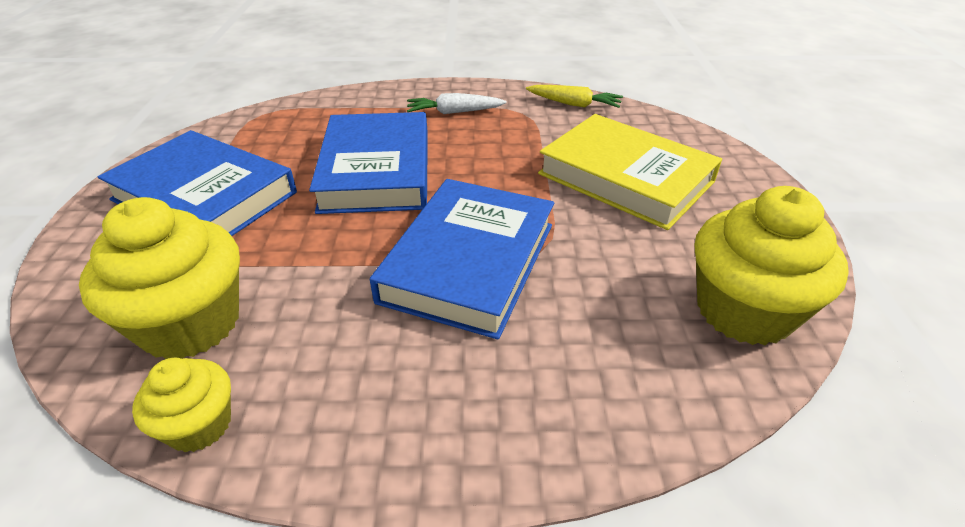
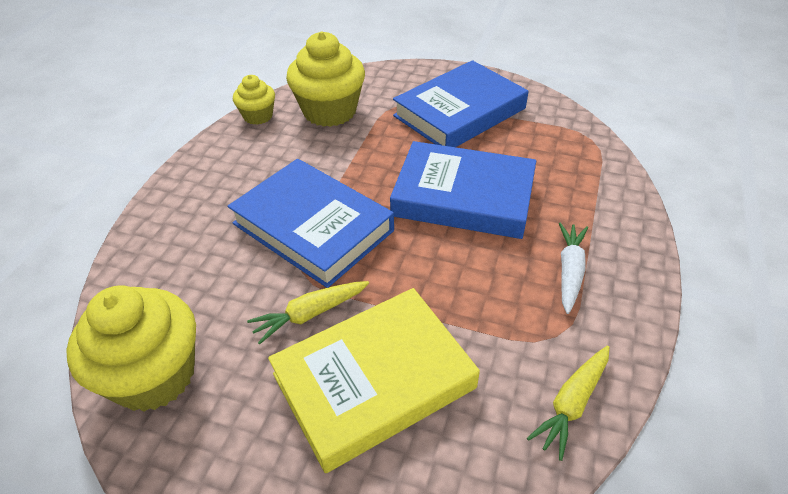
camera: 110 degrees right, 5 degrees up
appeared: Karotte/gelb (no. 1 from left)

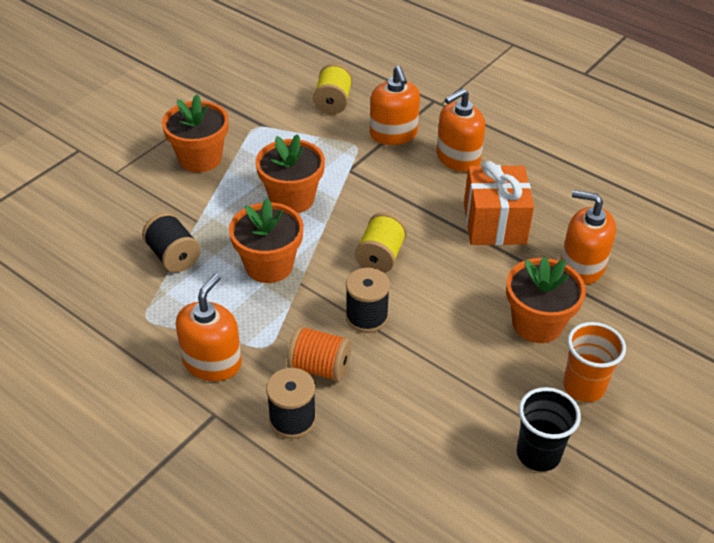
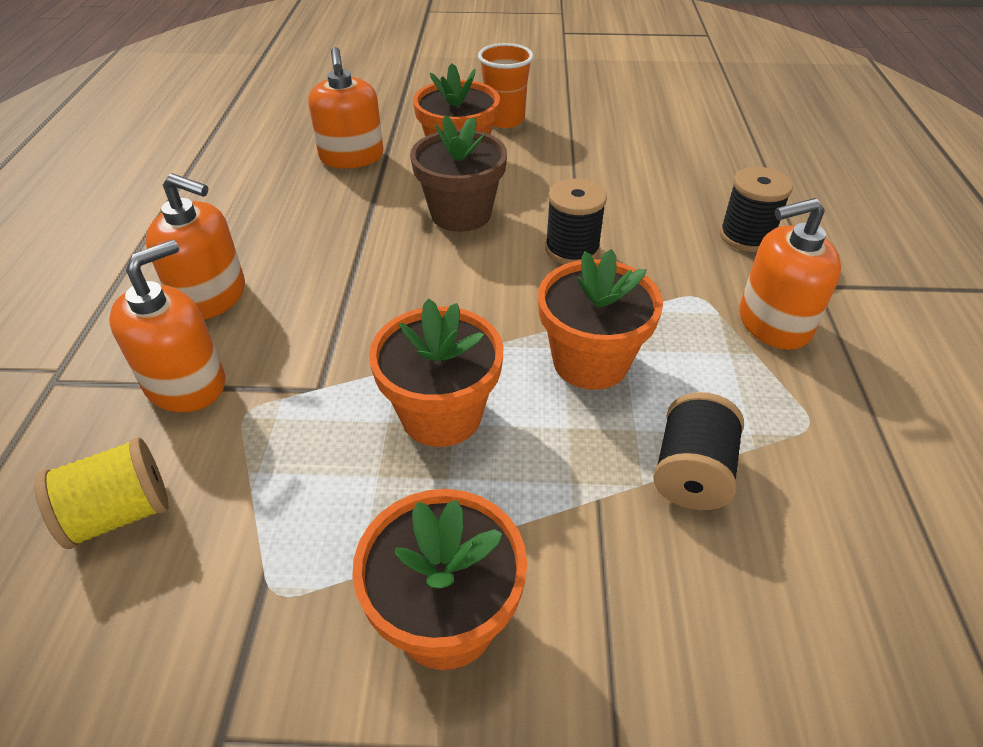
camera: 125 degrees left, 0 degrees up
missing: Garnrolle/orange; Garnrolle/gelb (no. 2 from left); Geschenk/orange; Becher/schwarz
appeared: Blumentopf/braun

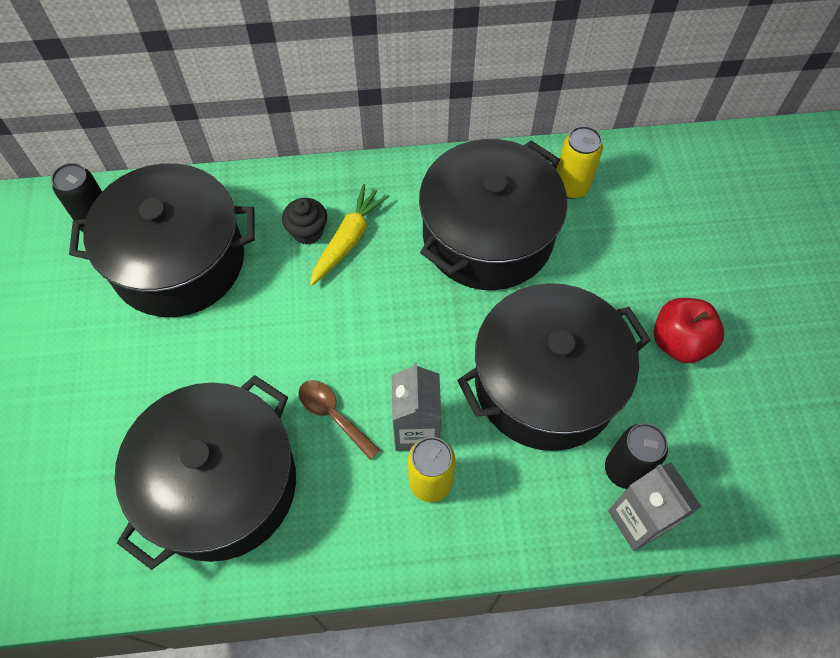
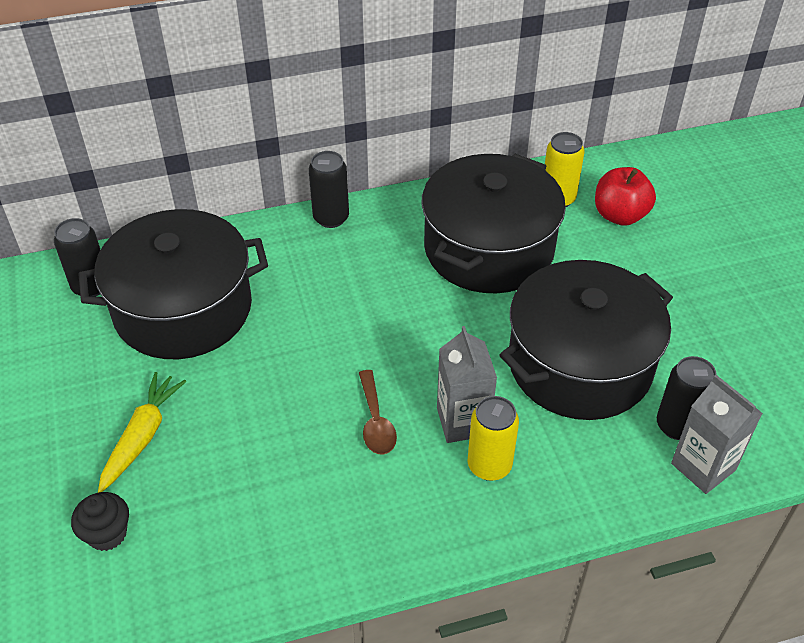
camera: 10 degrees left, 15 degrees down
missing: Kochtopf/schwarz (no. 2 from left)
appeared: Dose/schwarz (no. 2 from left)
relocated: Muffin/schwarz; Karotte/gelb; Apfel/rot
spun: Löffel/braun 135 degrees counterclockwise

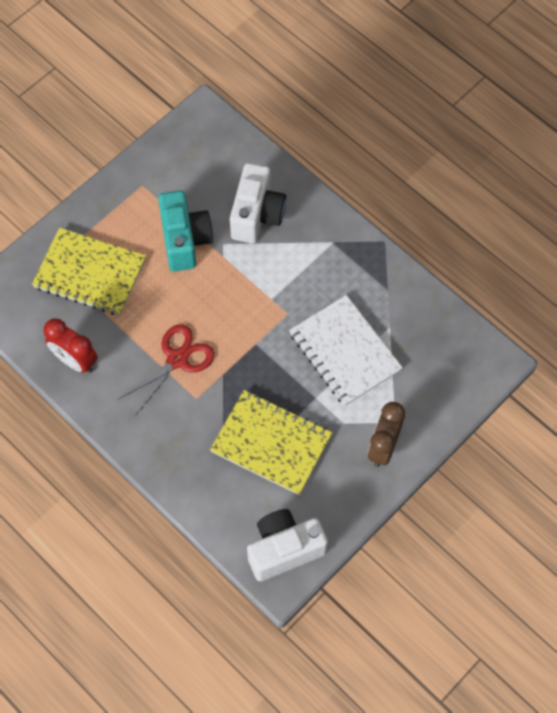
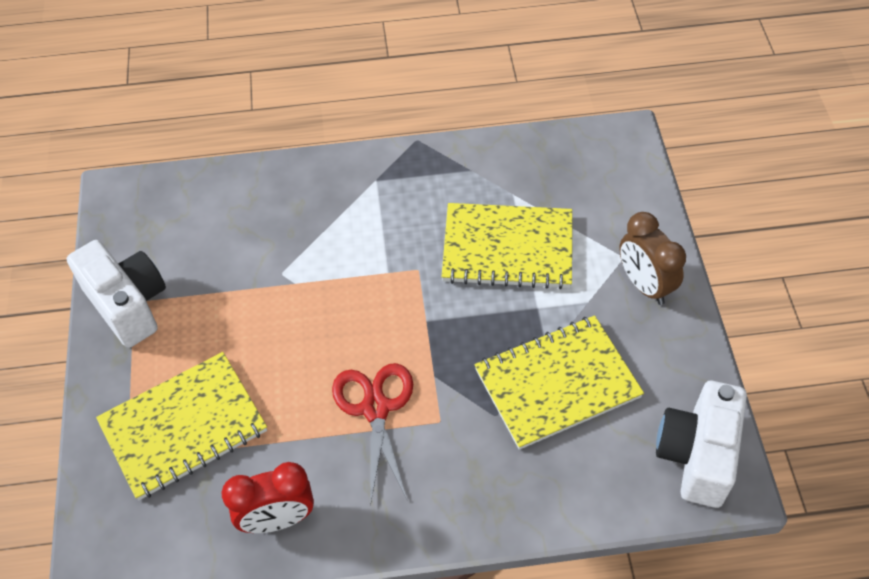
camera: 50 degrees left, 10 degrees down
missing: Kamera/türkis
relocated: Kamera/weiß (no. 1 from left)
colour: Notizbuch/weiß to Notizbuch/gelb (no. 2 from left)

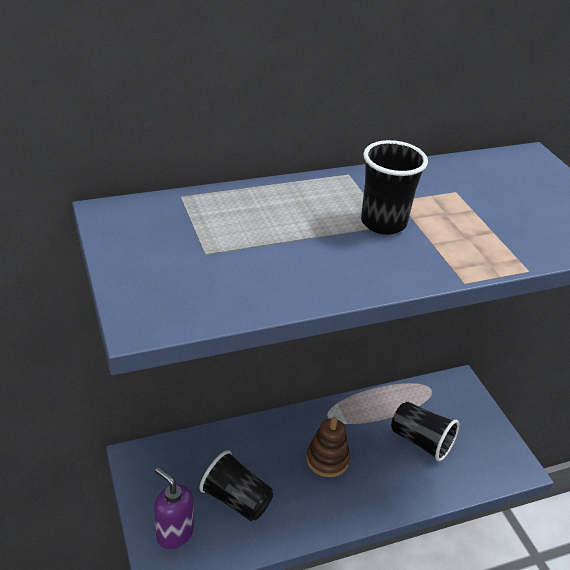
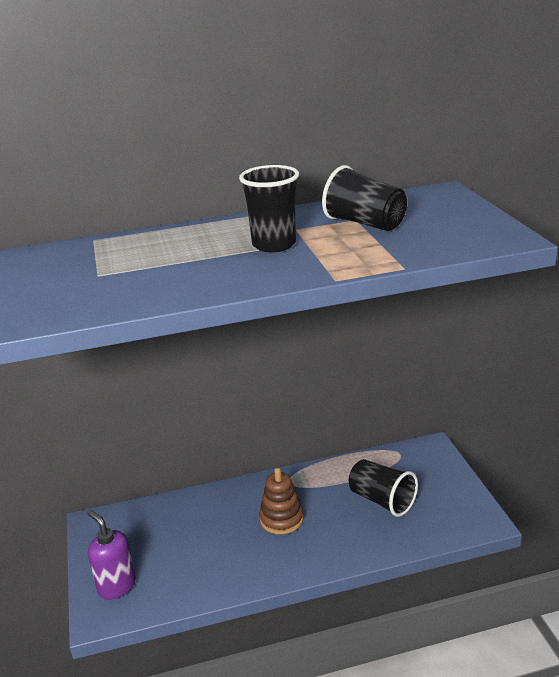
camera: 10 degrees right, 10 degrees down
relocated: Becher/schwarz (no. 1 from left in the first image) to Becher/schwarz (no. 2 from left)

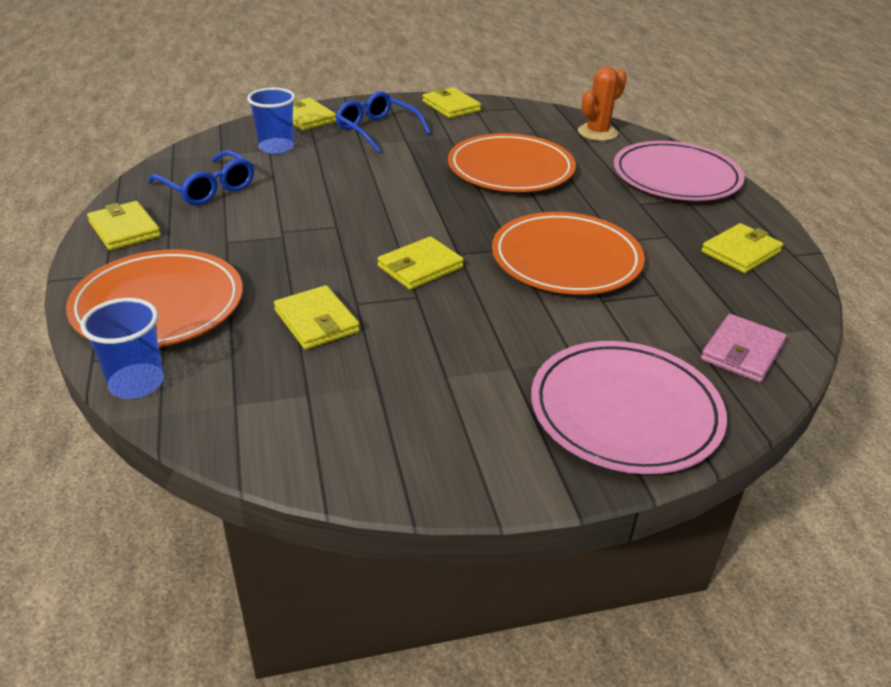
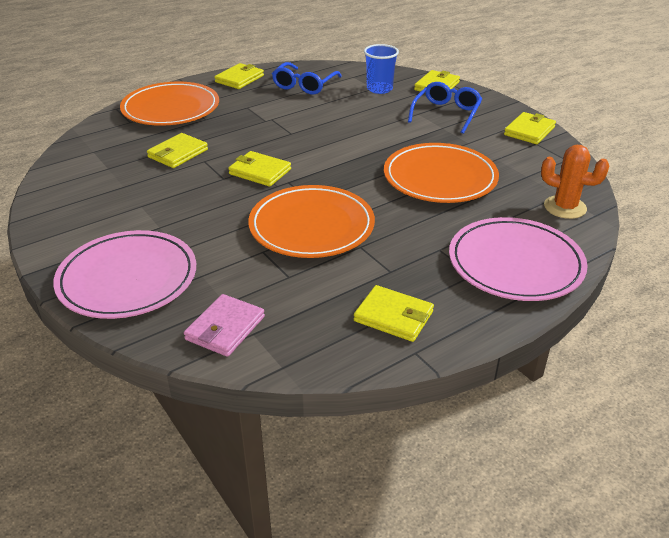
camera: 70 degrees right, 0 degrees up
missing: Becher/blau (no. 1 from left)
spun: Geldbörse/rosa 75 degrees counterclockwise

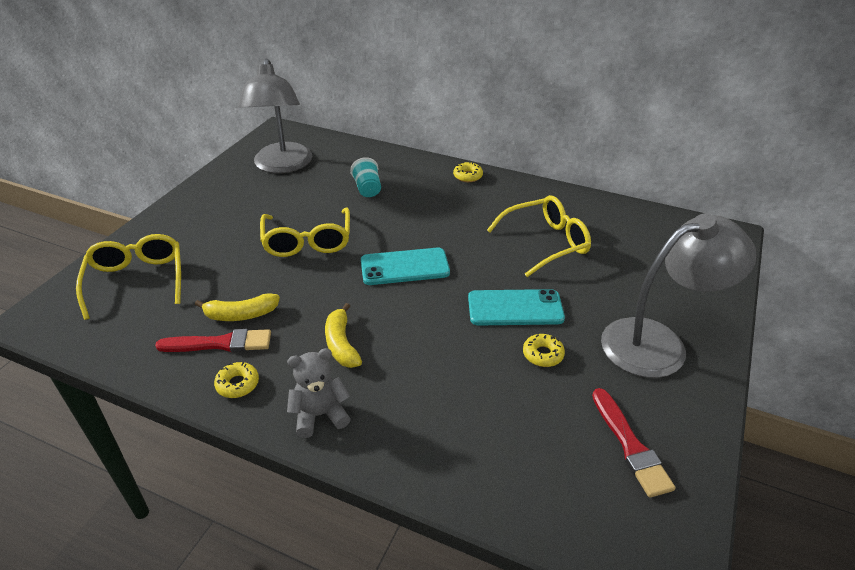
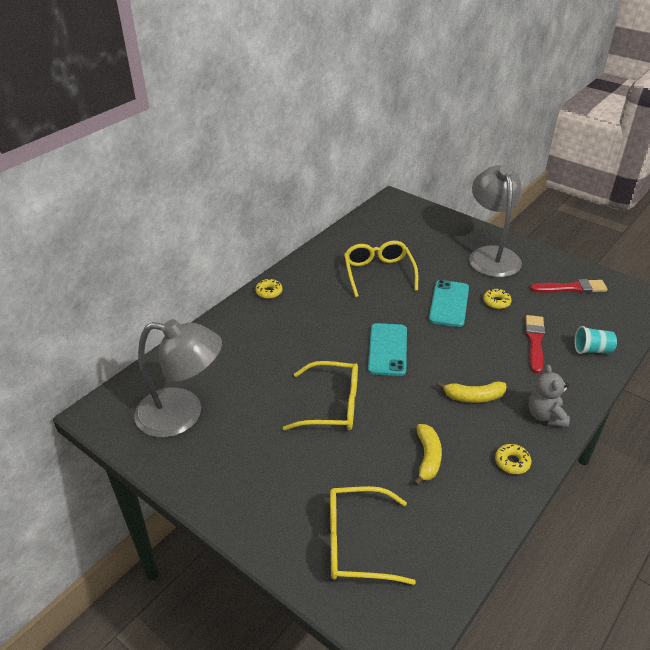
camera: 75 degrees left, 0 degrees up
relocated: Pinsel/rot (no. 1 from left); Becher/türkis

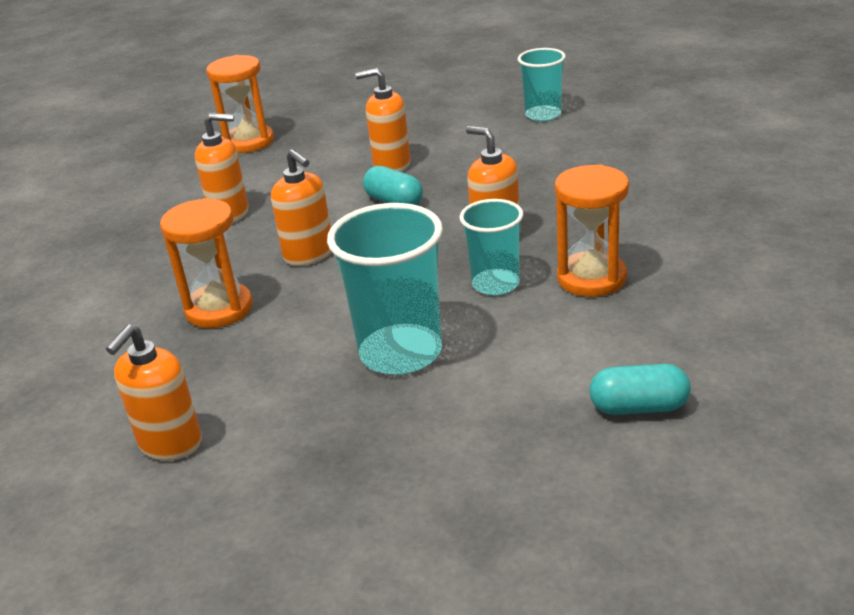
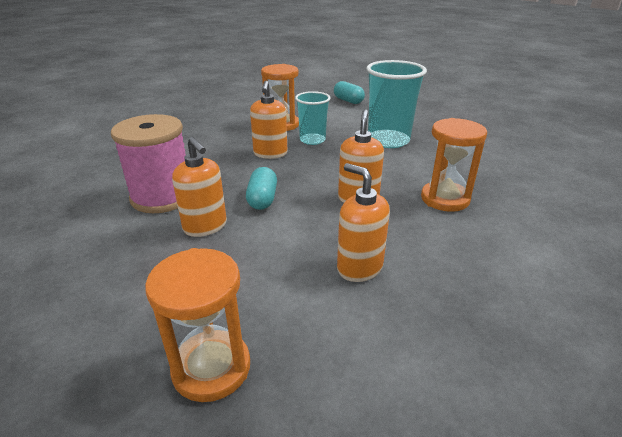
camera: 135 degrees left, 0 degrees up
missing: Seifenspender/orange (no. 1 from left); Becher/türkis (no. 3 from left)
appeared: Garnrolle/rosa

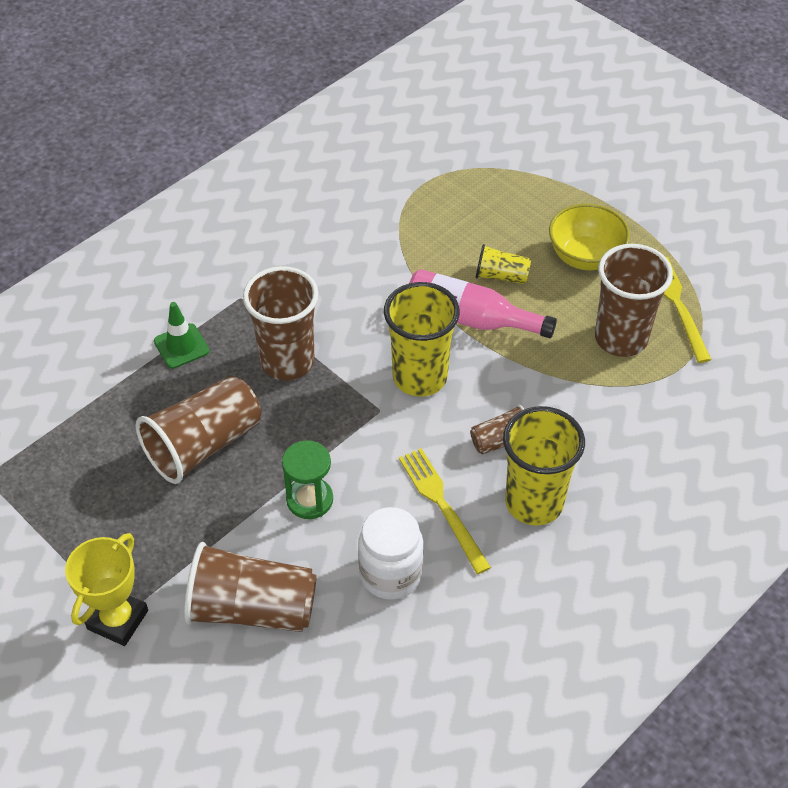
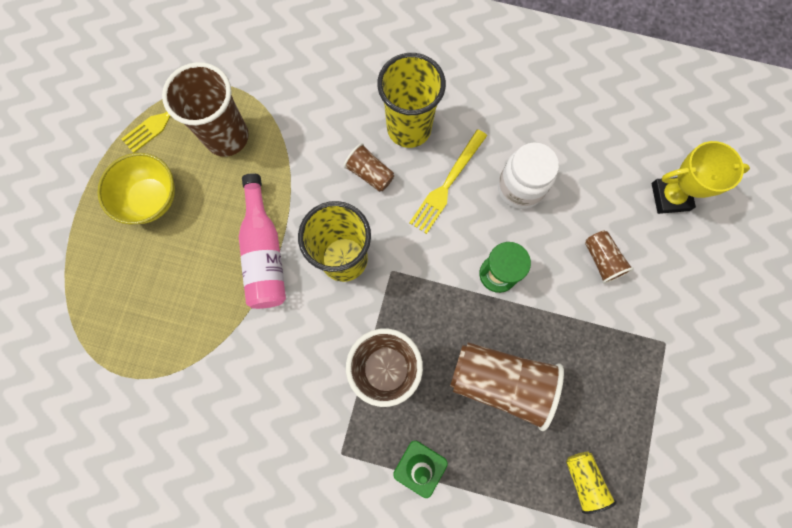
camera: 120 degrees left, 25 degrees up
relocated: Pokal/gelb; Becher/gelb (no. 2 from left in the first image) to Becher/gelb (no. 3 from left)
size: Becher/braun (no. 2 from left in the first image) x0.51

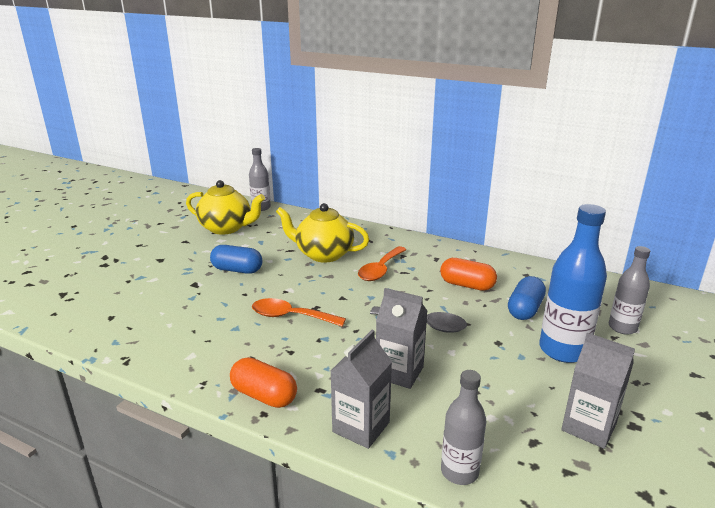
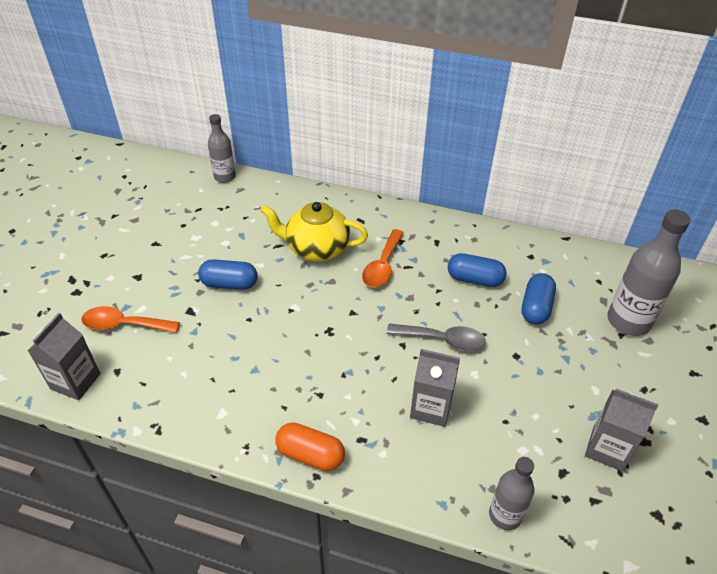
camera: 10 degrees left, 20 degrees up
missing: Teekanne/gelb (no. 1 from left); Flasche/blau
relocated: Löffel/orange (no. 1 from left); Getränkekarton/grau (no. 1 from left)
colour: Kapsel/orange (no. 2 from left) to Kapsel/blau (no. 2 from left)
size: Flasche/grau (no. 3 from left) x1.64

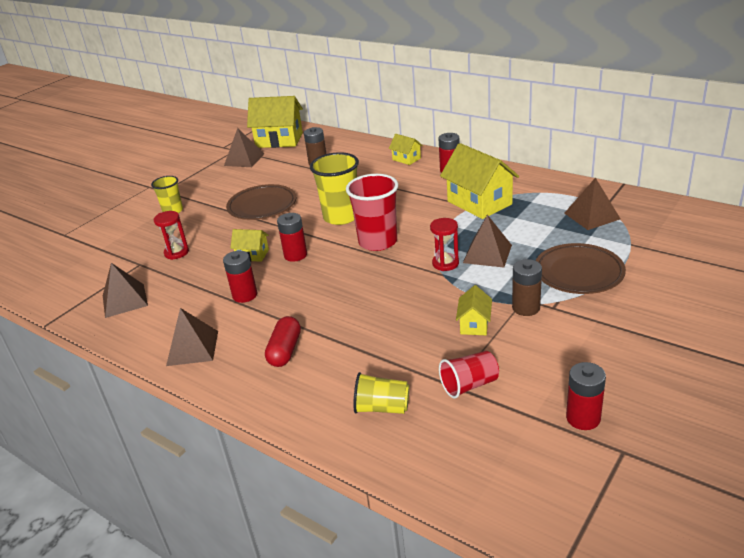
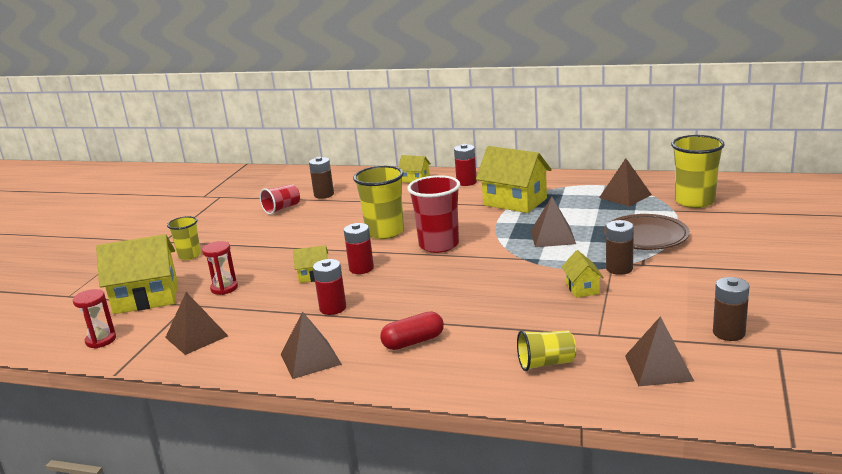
camera: 20 degrees left, 10 degrees down
missing: Teller/braun (no. 1 from left)
appeared: Becher/gelb (no. 4 from left)
relocated: Pyramide/braun (no. 3 from left in the first image) to Pyramide/braun (no. 5 from left); Haus/gelb (no. 2 from left in the first image) to Haus/gelb (no. 1 from left); Sanduhr/rot (no. 2 from left in the first image) to Sanduhr/rot (no. 1 from left); Becher/rot (no. 2 from left in the first image) to Becher/rot (no. 1 from left)
colour: Batterie/rot (no. 4 from left) to Batterie/braun (no. 3 from left)
spun: Kapsel/rot 75 degrees clockwise

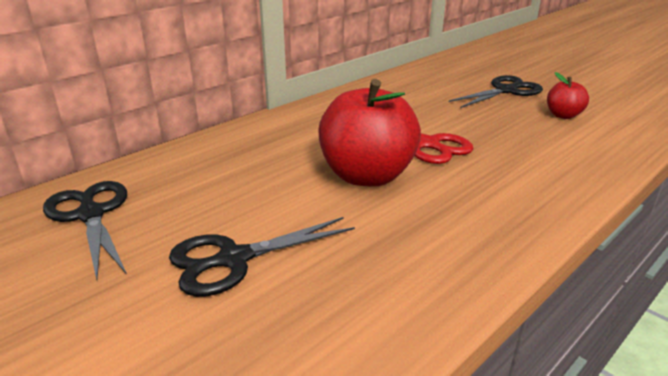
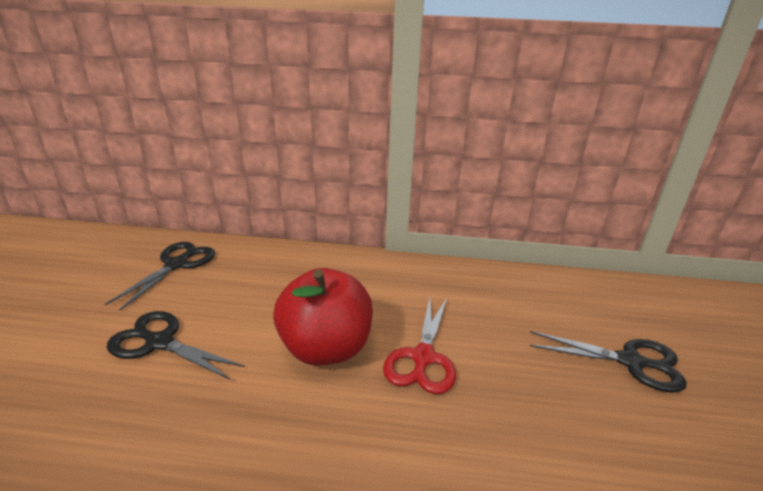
camera: 50 degrees right, 0 degrees up
missing: Apfel/rot (no. 2 from left)

